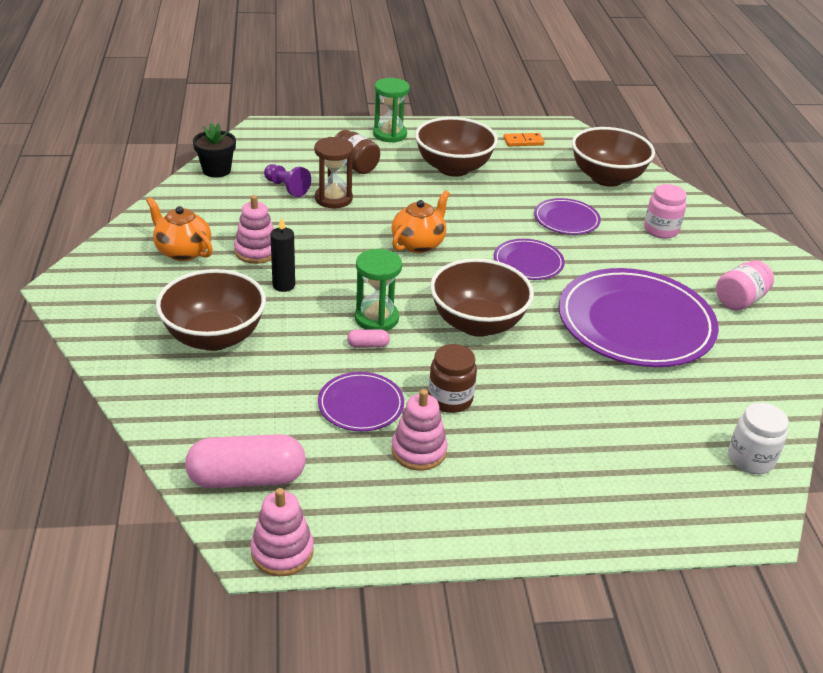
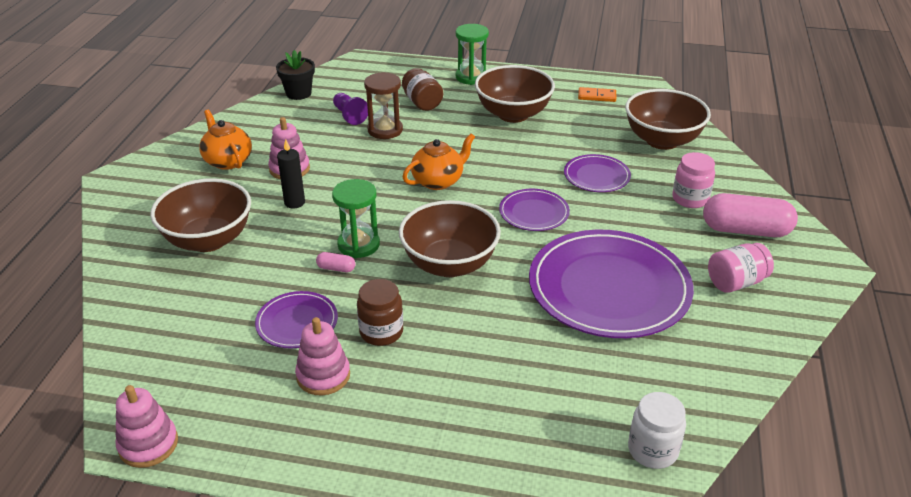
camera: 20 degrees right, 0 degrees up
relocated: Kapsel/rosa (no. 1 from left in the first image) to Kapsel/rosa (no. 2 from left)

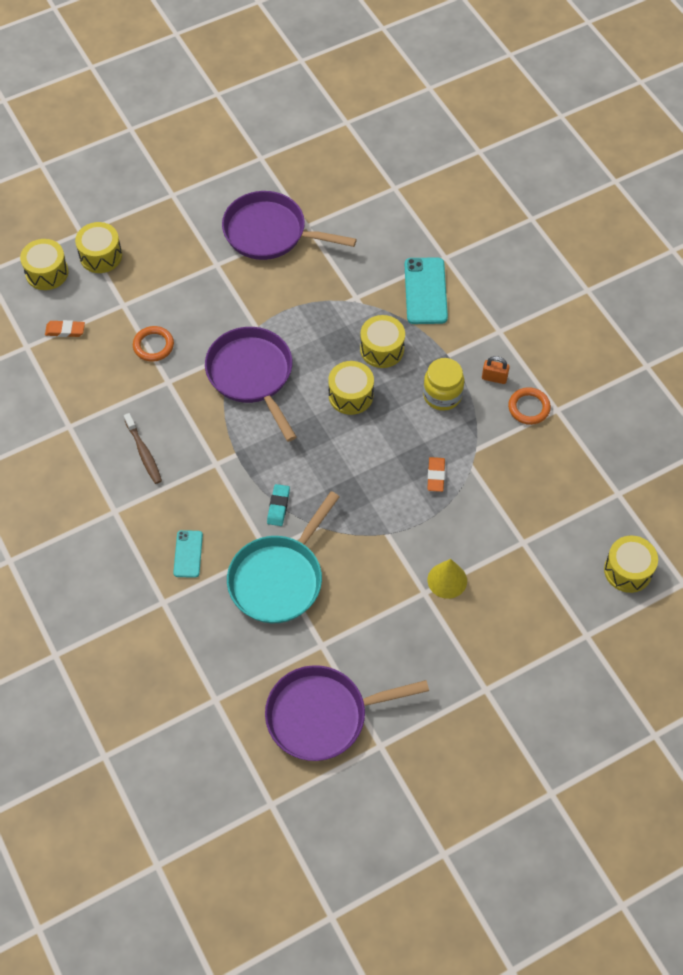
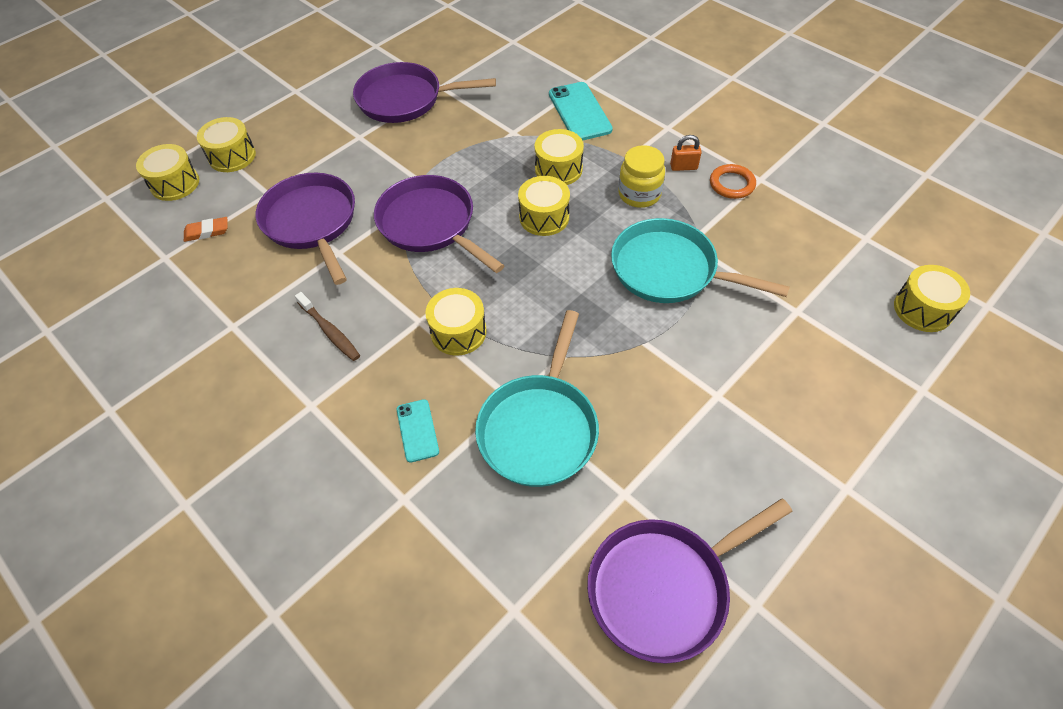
camera: 15 degrees left, 5 degrees down
missing: Radiergummi/türkis; Kegel/gelb
appeared: Trommel/gelb (no. 3 from left)
exchanged: Ring/orange (no. 1 from left) to Pfanne/lila (no. 1 from left); Radiergummi/orange (no. 2 from left) to Pfanne/türkis (no. 2 from left)

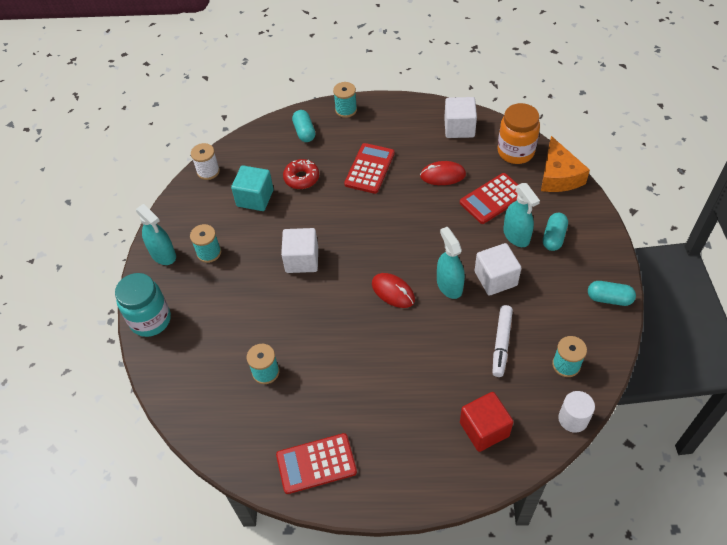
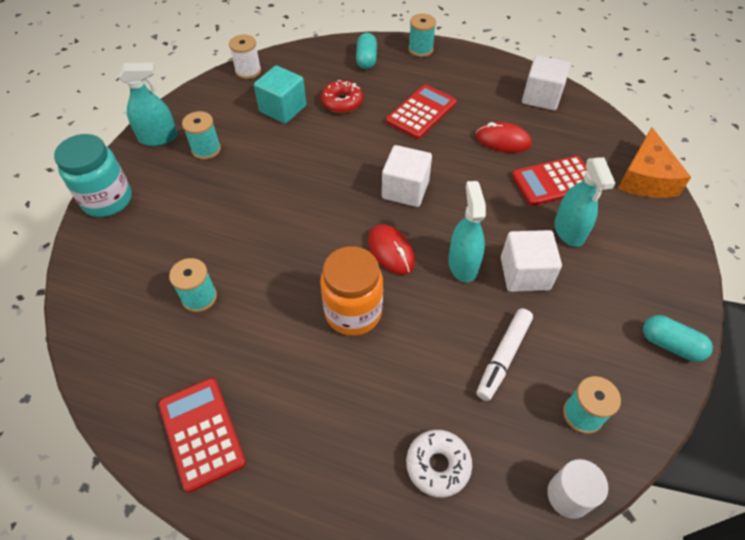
camera: 15 degrees right, 0 degrees up
missing: Kapsel/türkis (no. 2 from left)
relocated: Kubus/weiß (no. 1 from left); Einmachglas/orange
exchanged: Kubus/rot to Donut/weiß
spun: Sprühflasche/türkis (no. 1 from left) 75 degrees counterclockwise; Taschenrechner/rot (no. 1 from left) 60 degrees clockwise

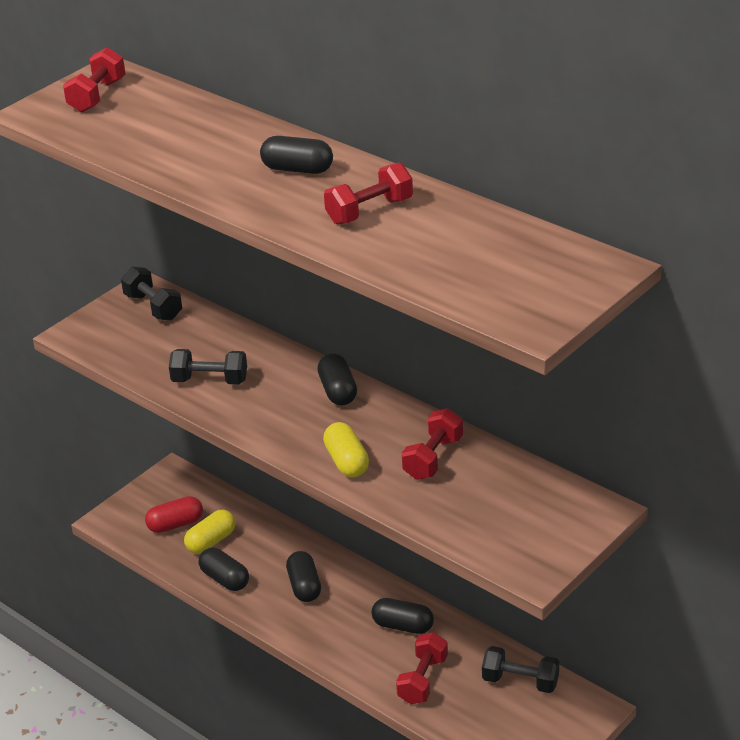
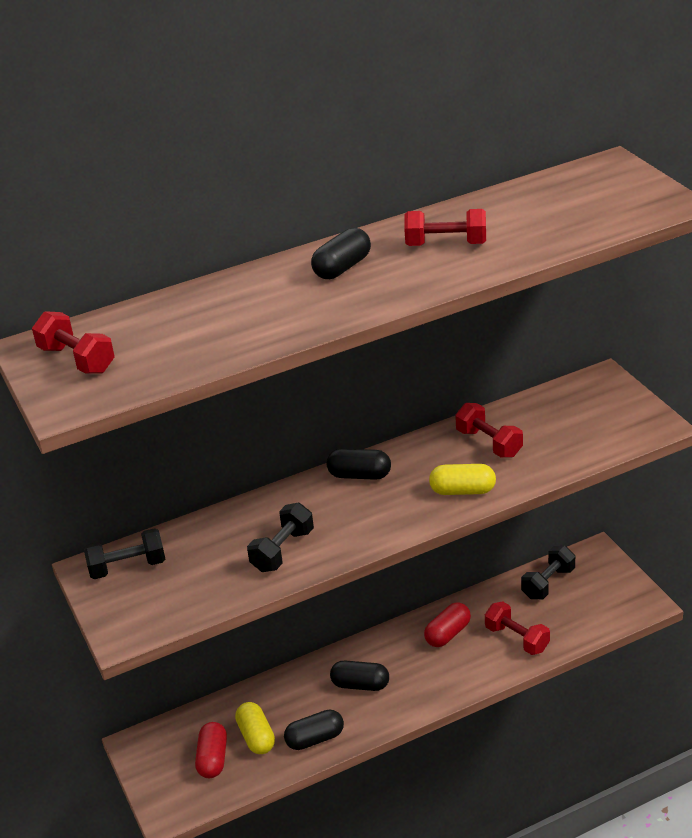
camera: 65 degrees left, 0 degrees up
colour: Kapsel/schwarz (no. 5 from left) to Kapsel/rot (no. 2 from left)
spun: Hantel/rot (no. 2 from left) 75 degrees counterclockwise

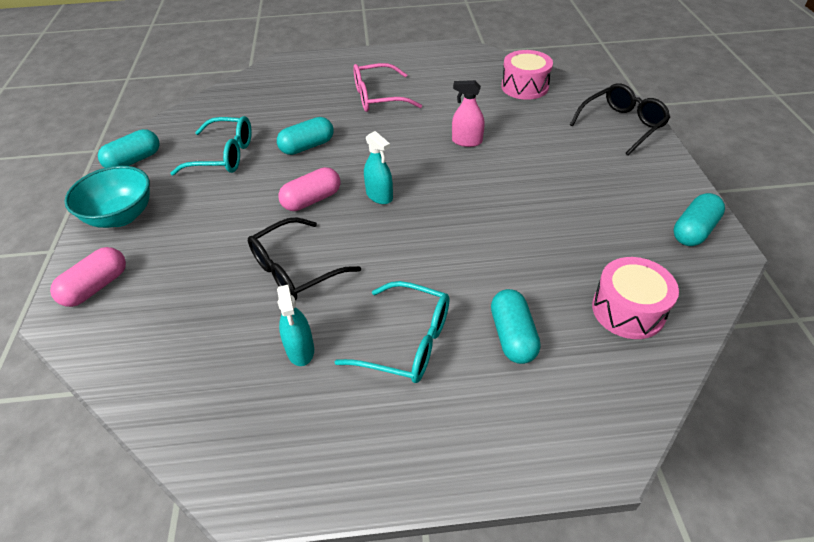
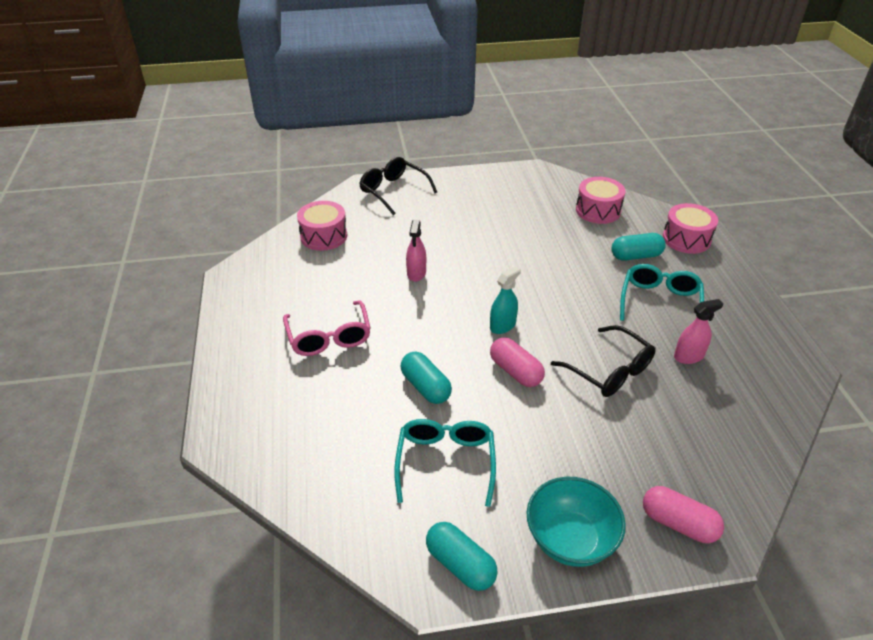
camera: 95 degrees left, 5 degrees down
missing: Kapsel/türkis (no. 4 from left)
appeared: Trommel/rosa (no. 3 from left)
colour: Sprühflasche/türkis (no. 1 from left) to Sprühflasche/rosa (no. 2 from left)

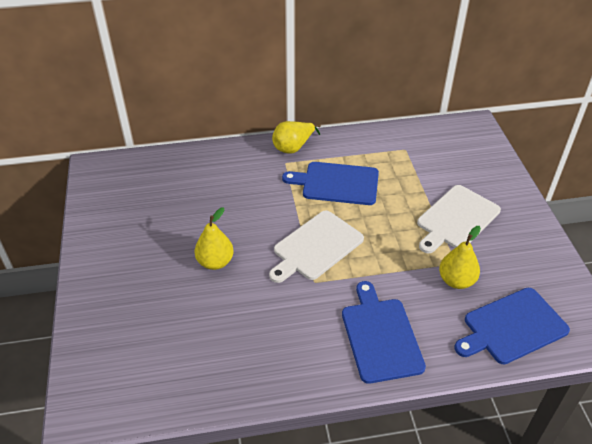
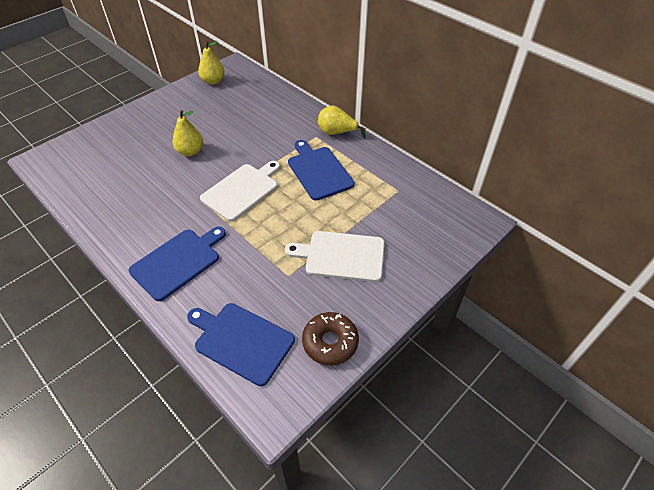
camera: 55 degrees right, 5 degrees up
appeared: Donut/braun
relocated: Birne/gelb (no. 3 from left in the first image) to Birne/gelb (no. 2 from left)
spun: Schneidebrett/weiß (no. 1 from left) 120 degrees clockwise

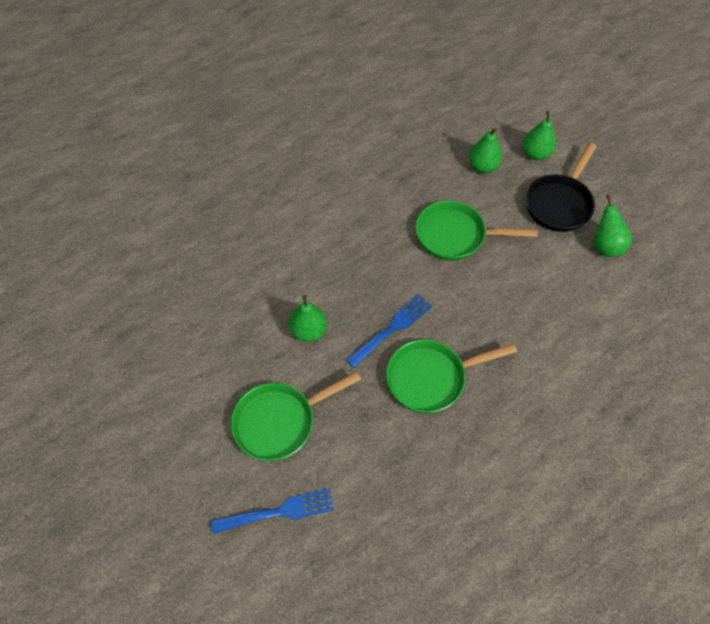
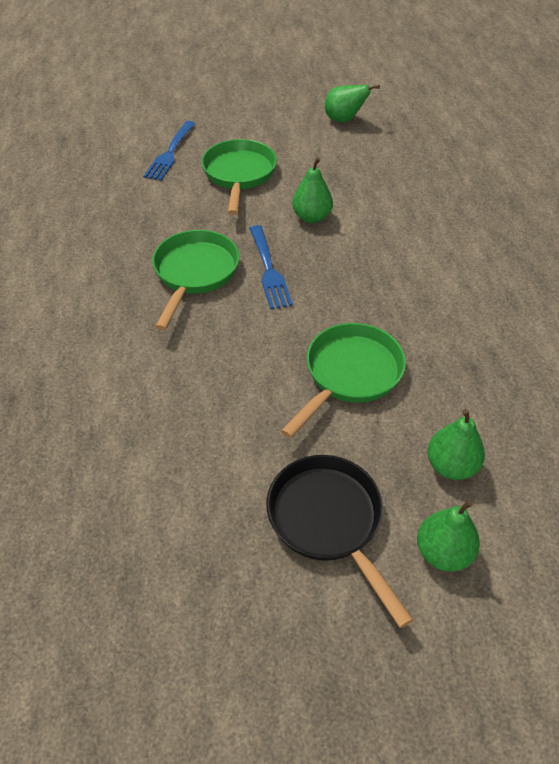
camera: 120 degrees right, 10 degrees down
relocated: Birne/grün (no. 4 from left in the first image) to Birne/grün (no. 2 from left)

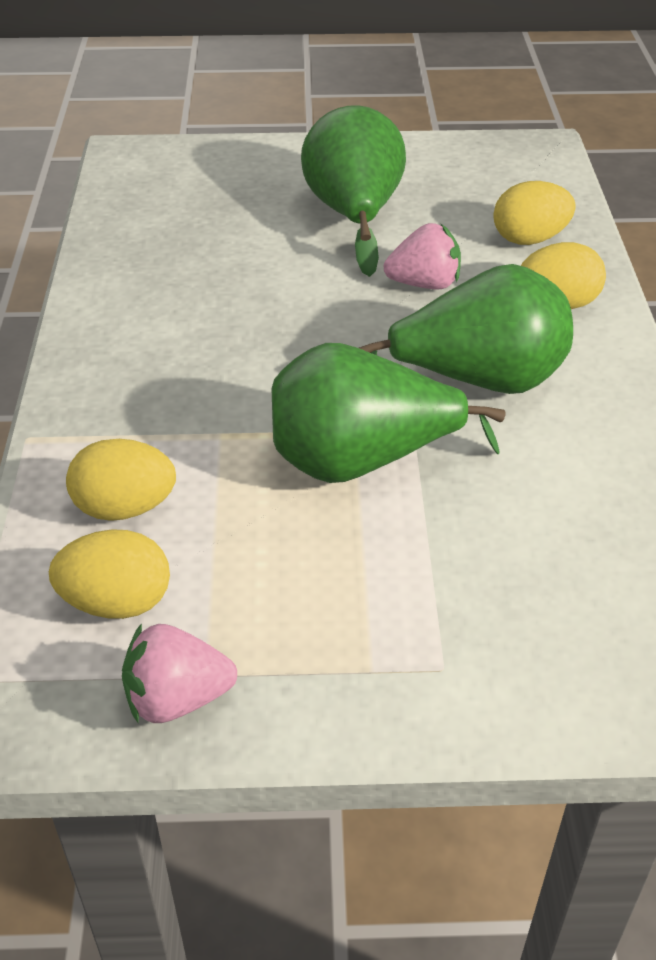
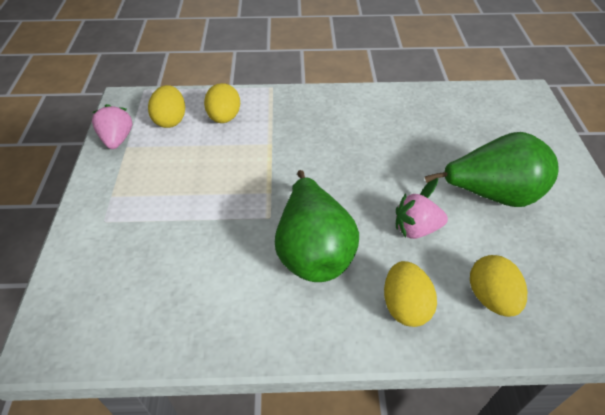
camera: 90 degrees right, 5 degrees up
missing: Birne/grün (no. 2 from left)
spun: Erdbeere/rosa (no. 2 from left) 90 degrees clockwise

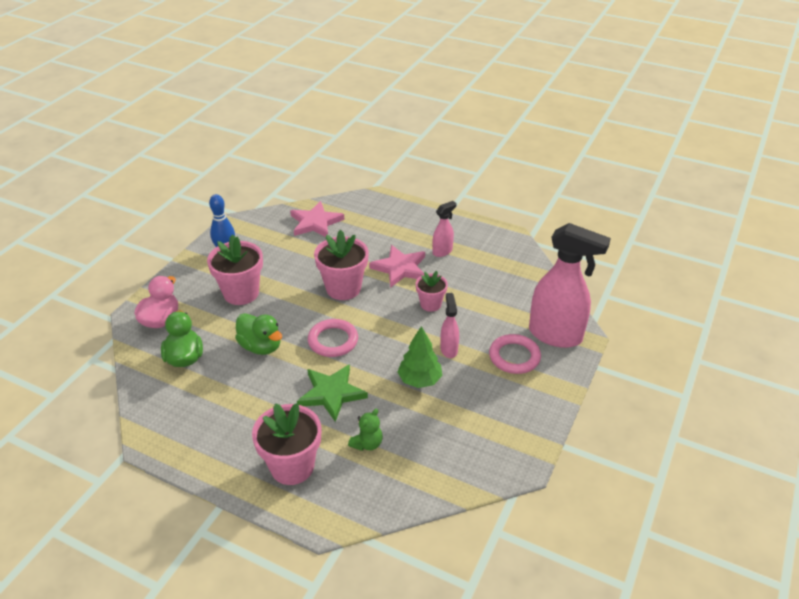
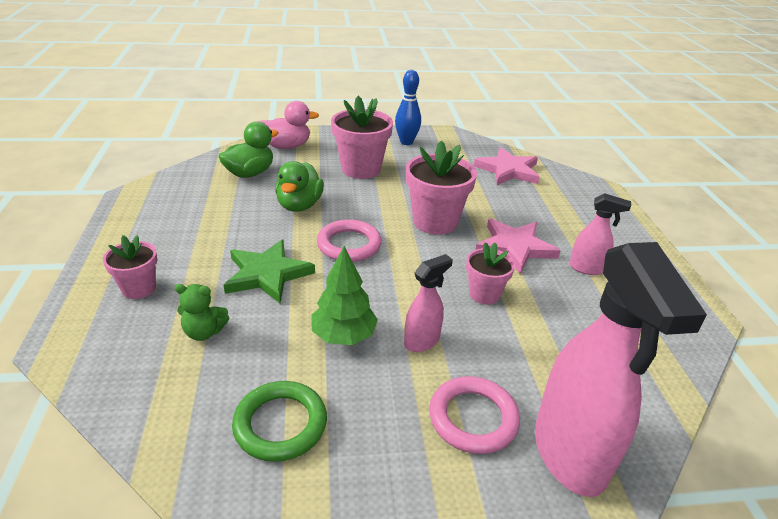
camera: 55 degrees right, 5 degrees down
appeared: Ring/grün
size: Blumentopf/rosa (no. 2 from left in the first image) x0.59

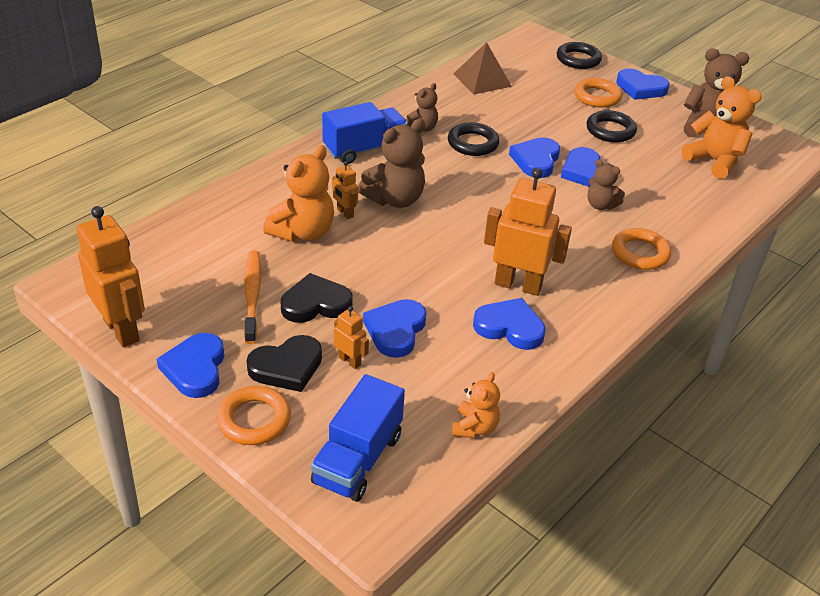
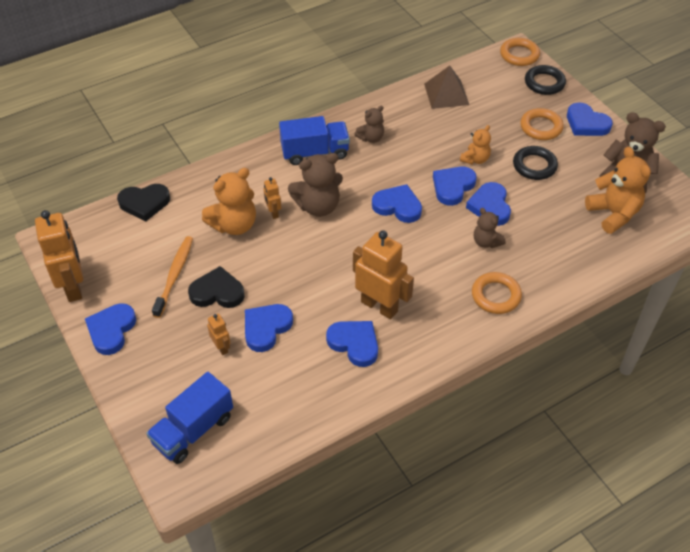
camera: 20 degrees right, 10 degrees up
missing: Ring/schwarz (no. 1 from left)
appeared: Herz/blau (no. 4 from left)
relocated: Ring/orange (no. 1 from left in the first image) to Ring/orange (no. 2 from left); Herz/schwarz (no. 1 from left); Teddybär/orange (no. 2 from left)

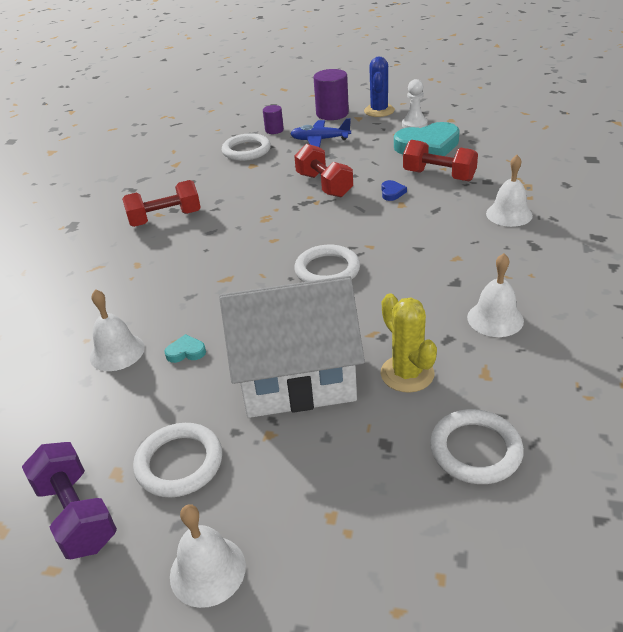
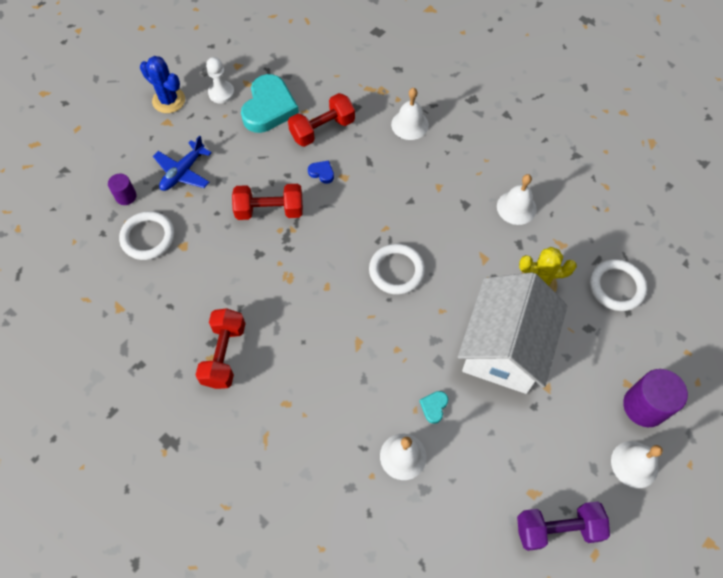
camera: 65 degrees left, 25 degrees up
missing: Ring/weiß (no. 1 from left)
relocated: Vollzylinder/lila (no. 2 from left)

